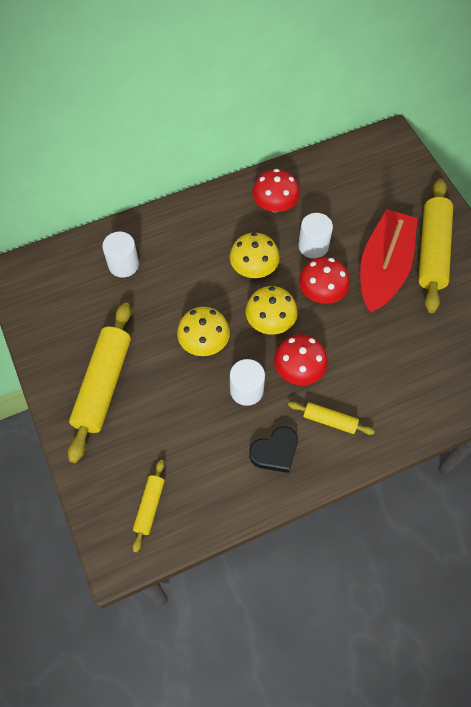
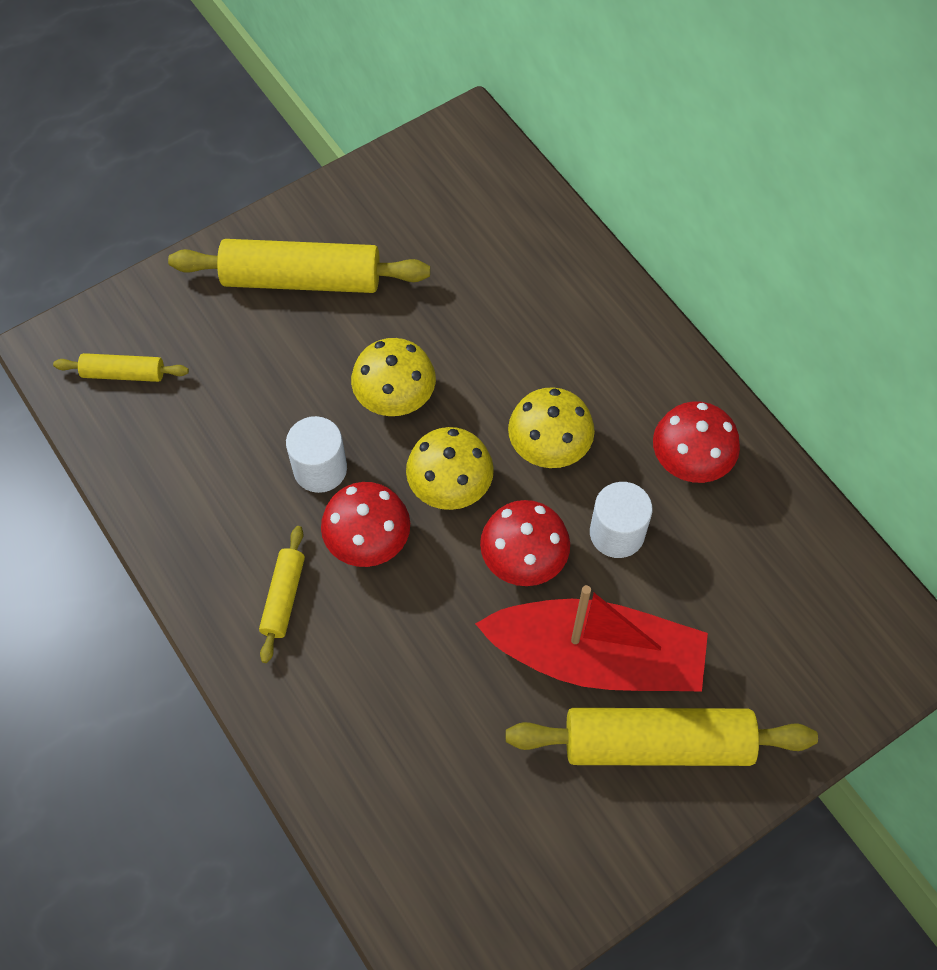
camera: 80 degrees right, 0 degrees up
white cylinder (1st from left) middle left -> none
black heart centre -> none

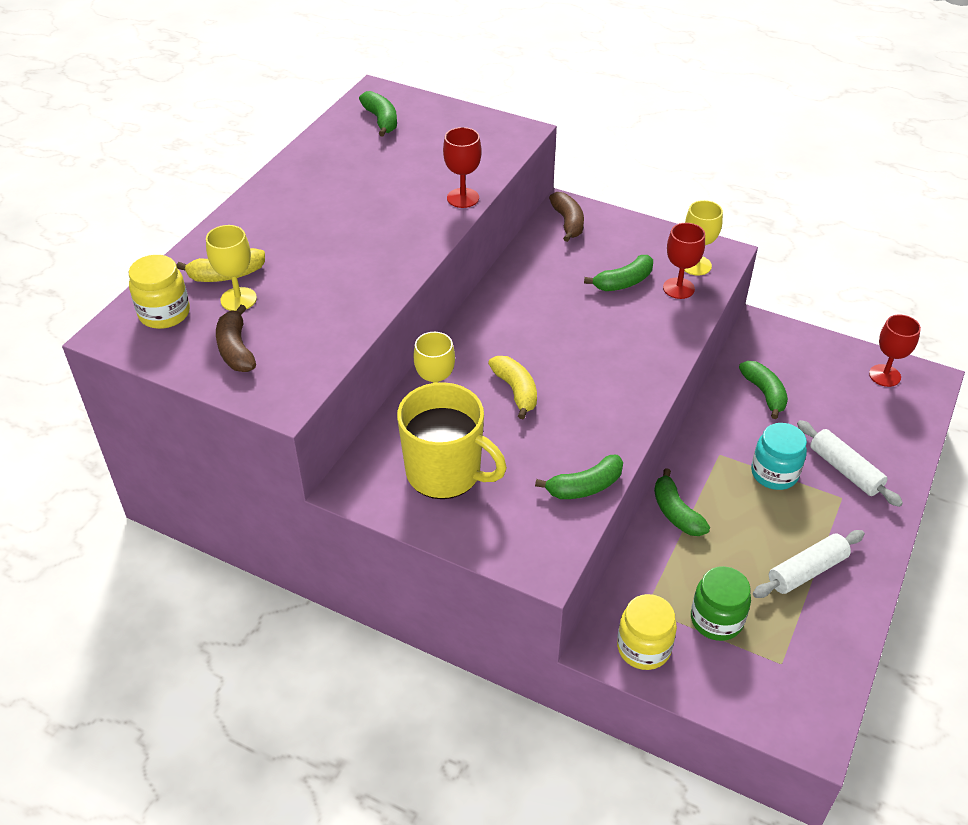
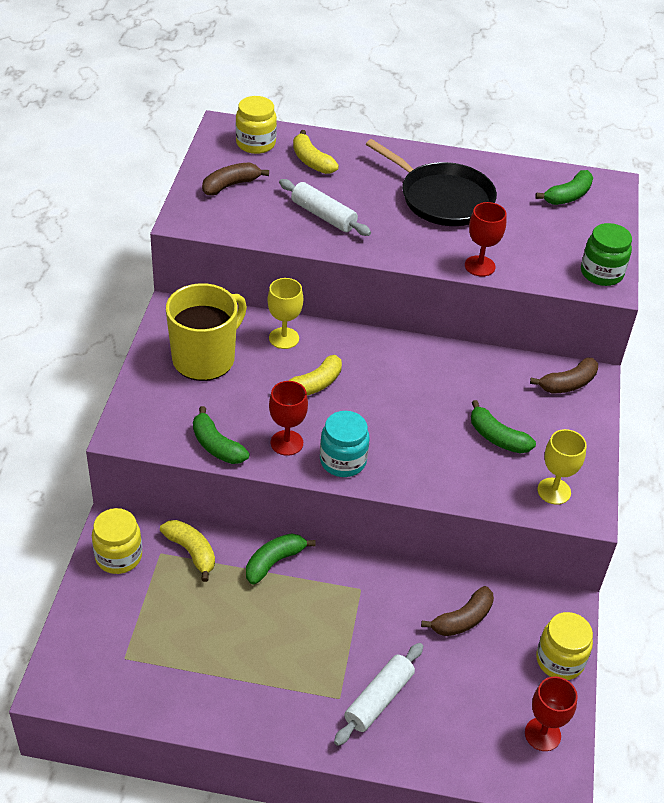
camera: 70 degrees right, 0 degrees up
yellow goblet (1st from left) top left -> none
yellow mug centre -> yellow mug middle left, 150 degrees counterclockwise
red goblet (2nd from left in the first image) top right -> red goblet (1st from left) centre, moved
green jar bottom right -> green jar top right, moved
green banana (5th from left) middle right -> brown banana (2nd from left) bottom right
turquoise jar middle right -> turquoise jar centre, moved
white rolling pin (1st from left) bottom right -> white rolling pin (1st from left) top centre, moved
none -> yellow banana (1st from left) bottom left
none -> black pan top centre
none -> yellow jar (3rd from left) bottom right

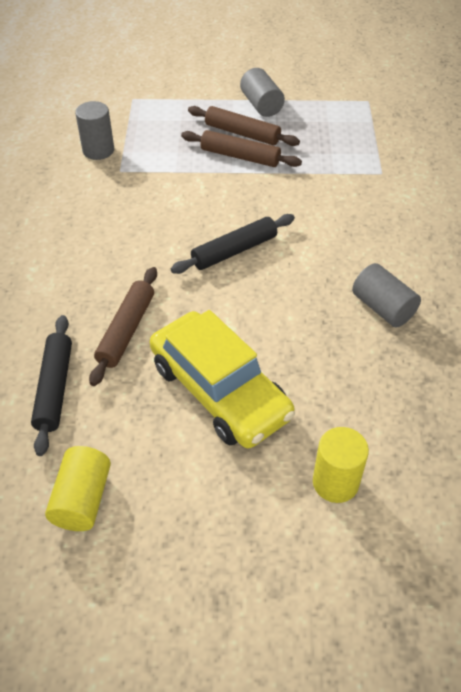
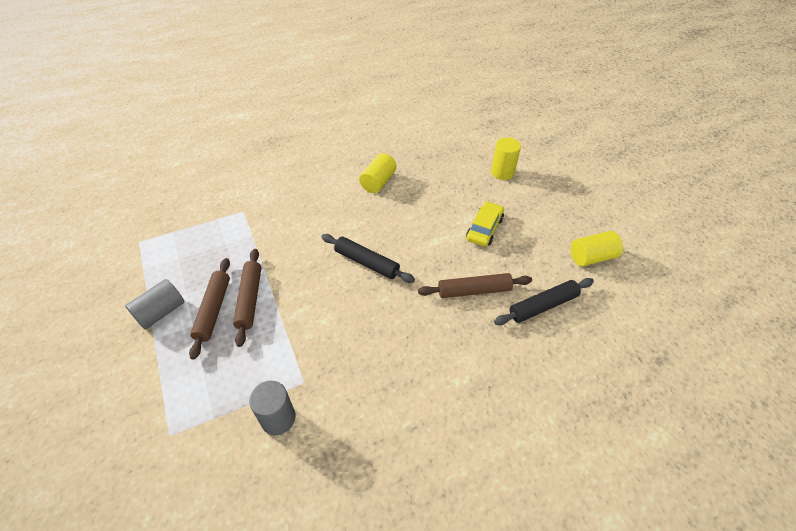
camera: 115 degrees left, 0 degrees up
yellow car centre, x0.56
grey cylinder (3rd from left) middle right -> yellow cylinder (1st from left) top centre

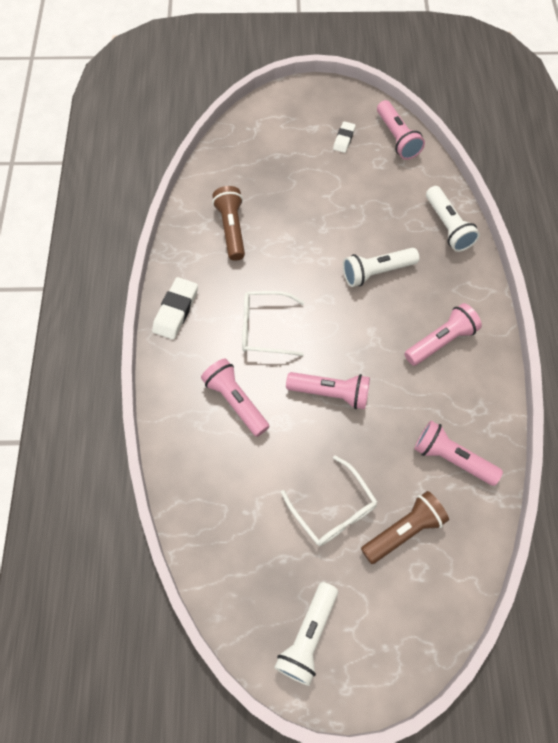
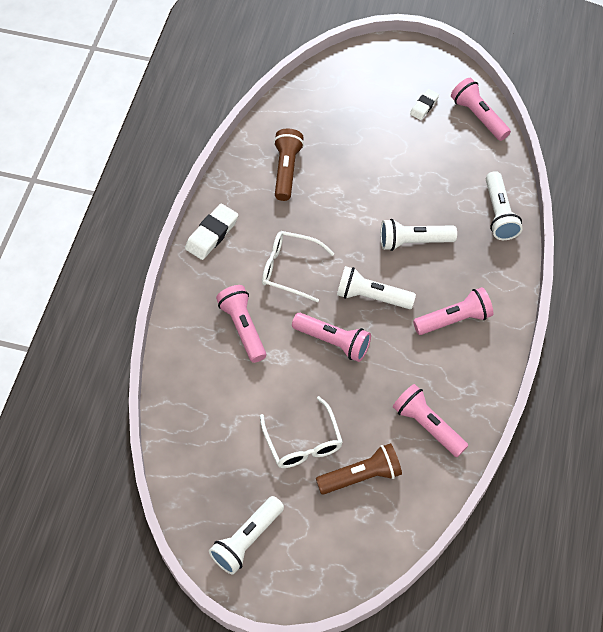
camera: 15 degrees right, 5 degrees down
pink flashlight (3rd from left in the first image) top right -> pink flashlight (5th from left) top right, 150 degrees clockwise
none -> white flashlight (2nd from left) centre

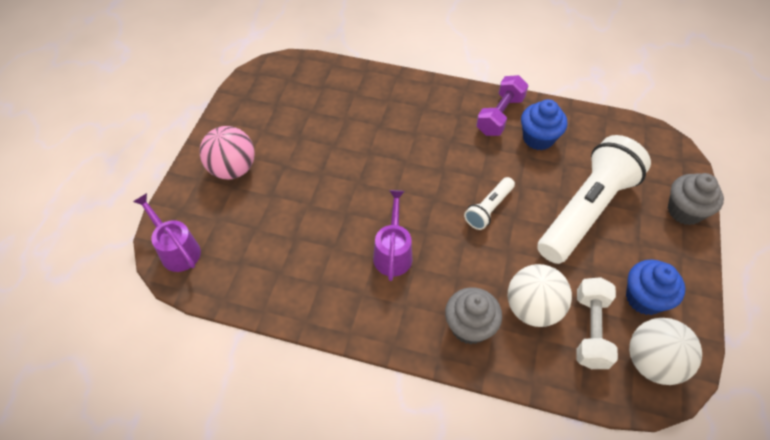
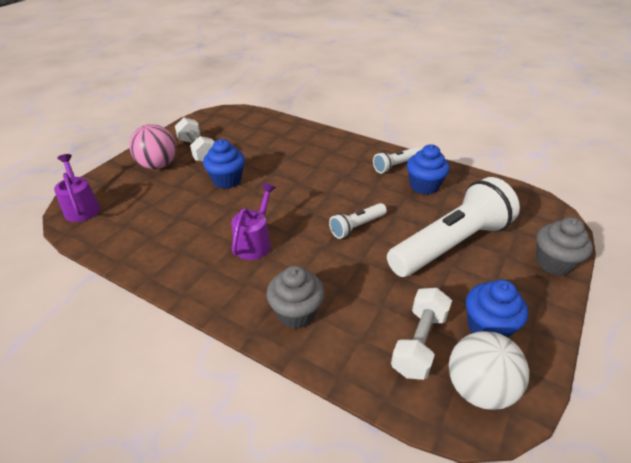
camera: 15 degrees right, 15 degrees down
purple dumbbell top centre -> white flashlight (2nd from left) centre
white ball (1st from left) bottom right -> none
none -> white dumbbell (1st from left) top left
none -> blue cupcake (1st from left) centre

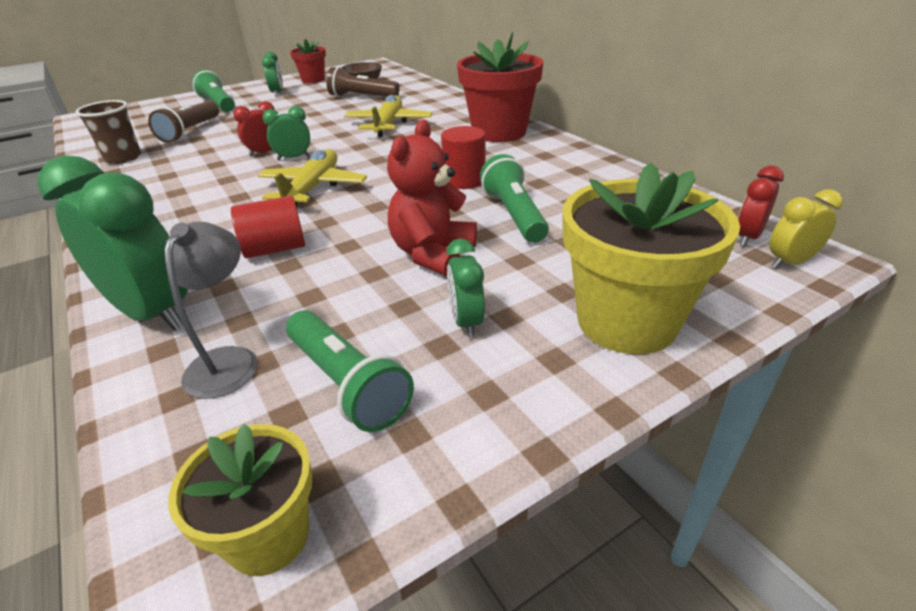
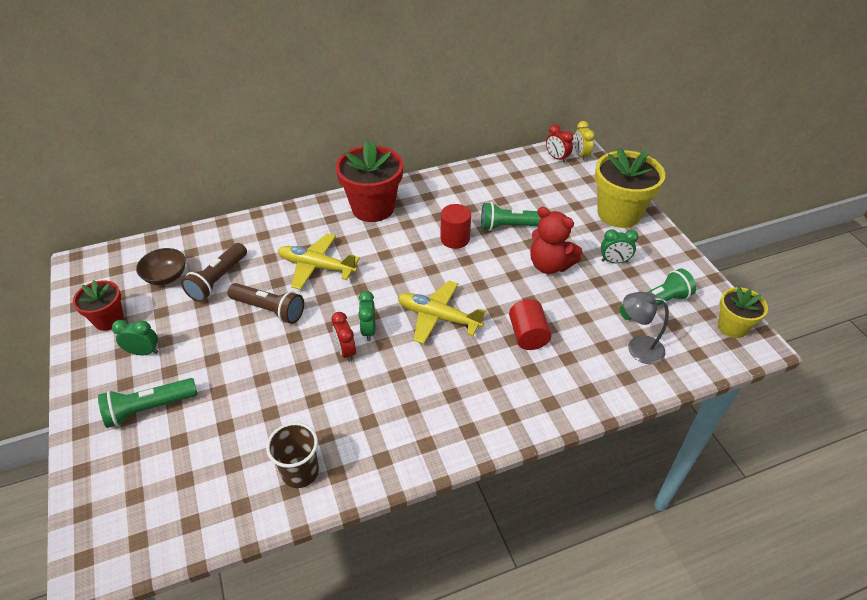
camera: 80 degrees left, 10 degrees up
green clock (1st from left) middle left -> none
brown flashlight (1st from left in the first image) top left -> brown flashlight (2nd from left) middle left, moved

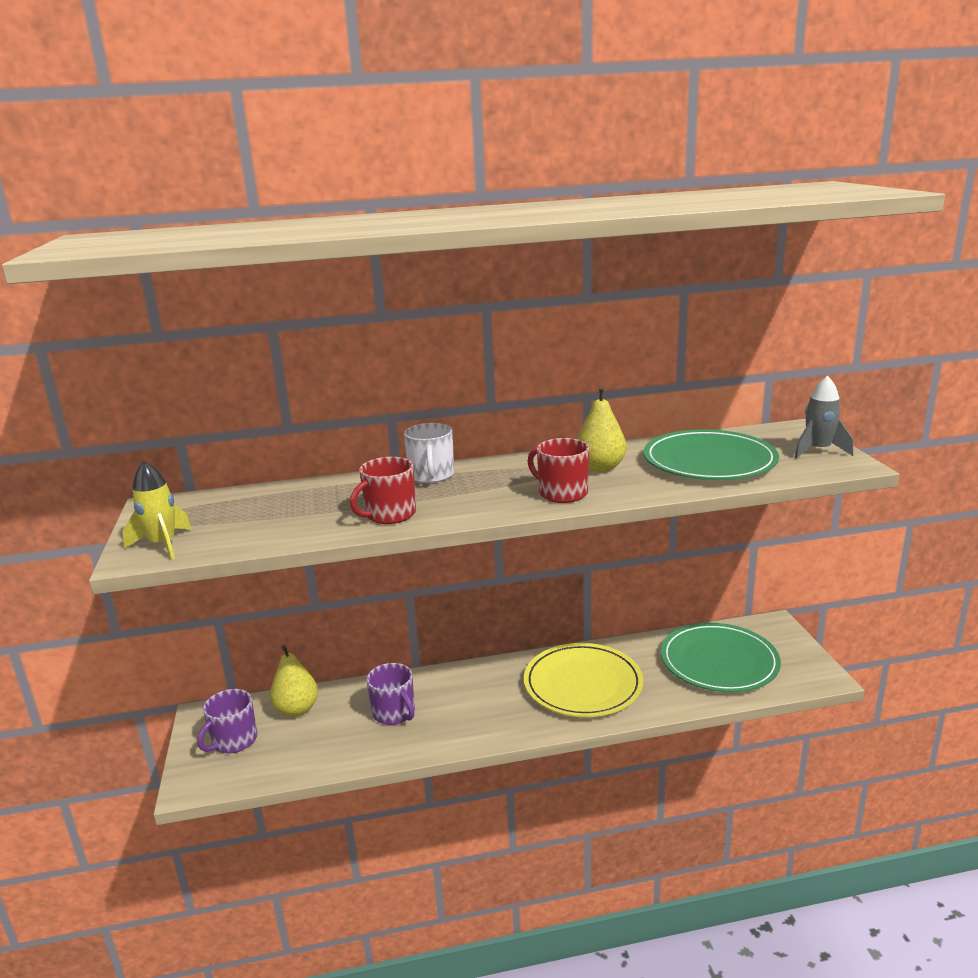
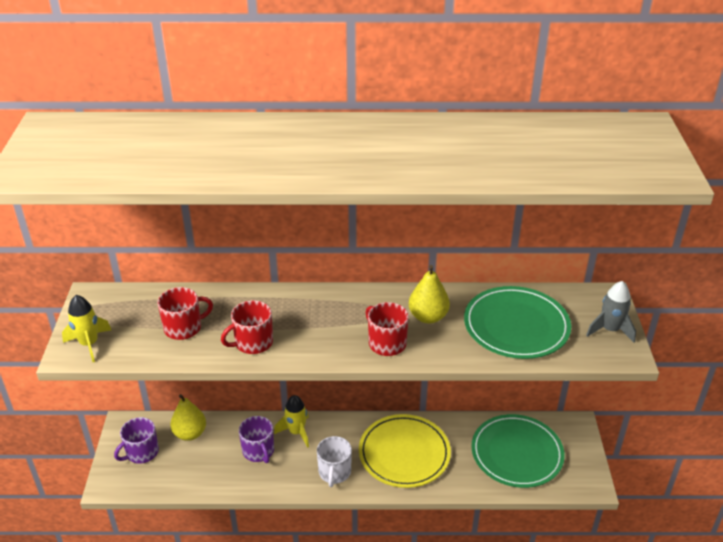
camera: 10 degrees right, 15 degrees up
white mug centre -> white mug bottom centre, moved
none -> red mug (1st from left) middle left
none -> yellow rocket (2nd from left) bottom centre

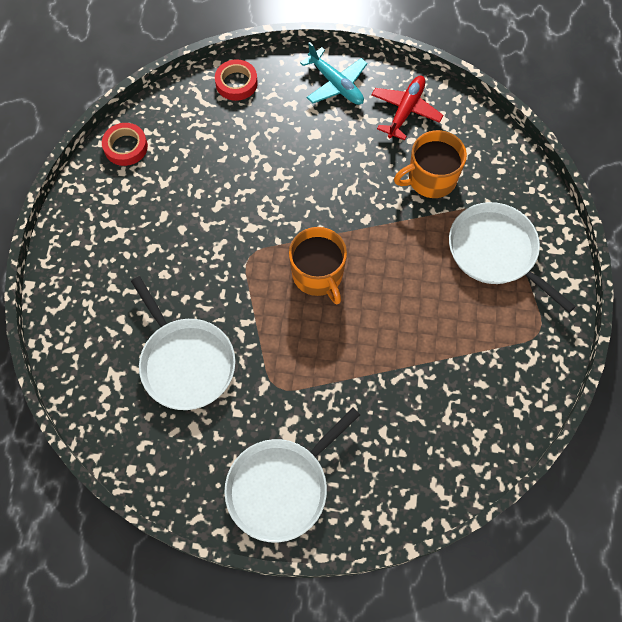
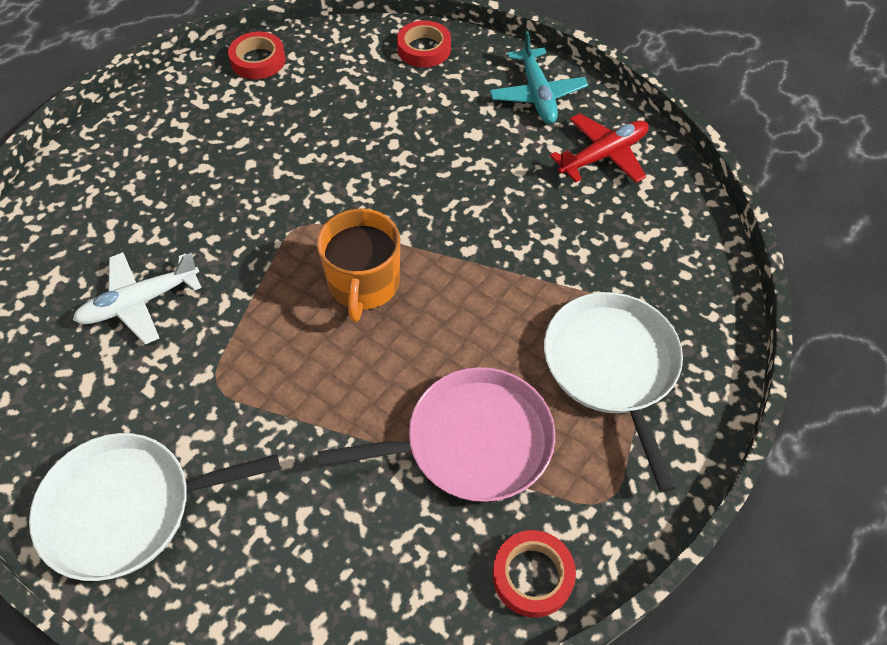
camera: 30 degrees right, 10 degrees down
white pan (1st from left) middle left -> white plane middle left
orange mug (2nd from left) top right -> none
none -> pink pan bottom centre
none -> red tape (3rd from left) bottom centre

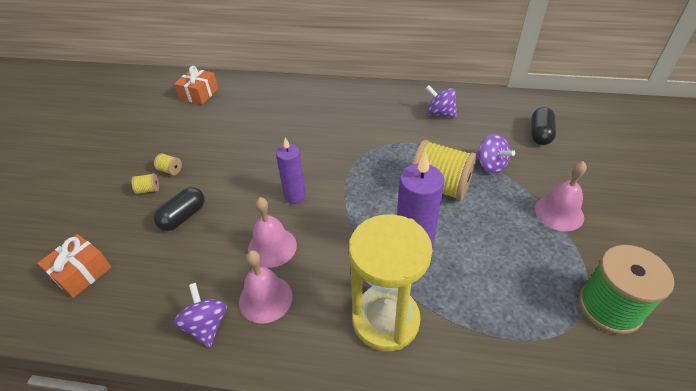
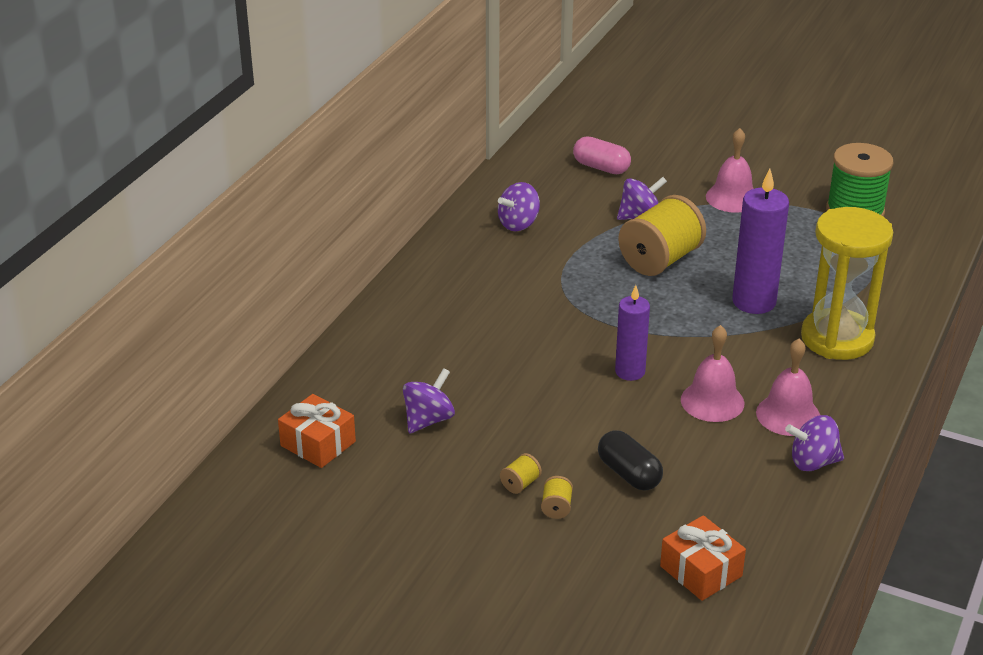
camera: 75 degrees left, 10 degrees down
black capsule (2nd from left) top right -> pink capsule top centre
none -> purple spinning top (1st from left) centre

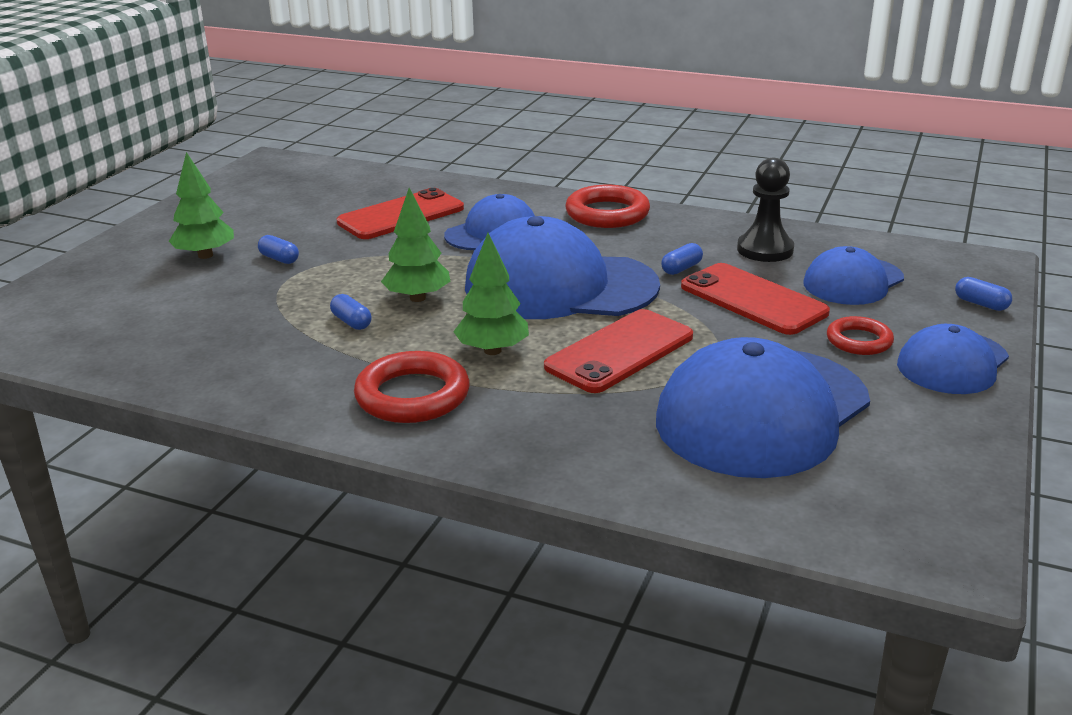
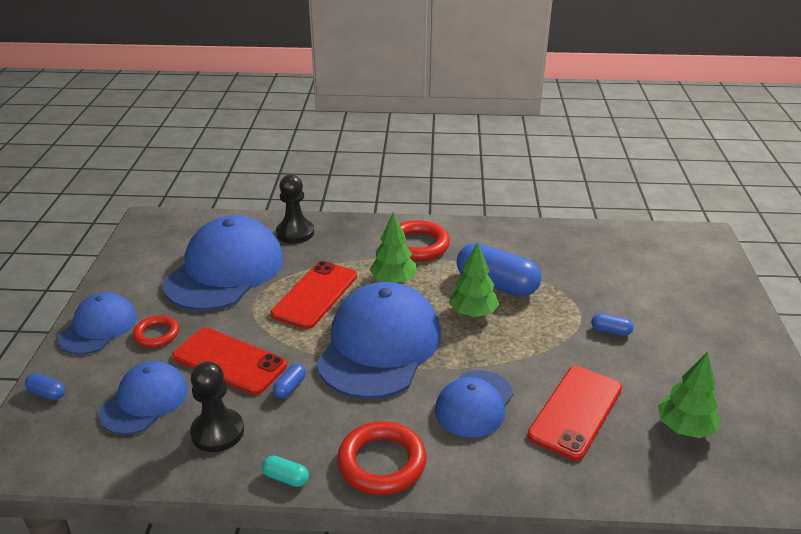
camera: 160 degrees right, 5 degrees up
green tree (1st from left in the first image) top left -> green tree (3rd from left) bottom right, moved
blue capsule (2nd from left in the first image) middle left -> blue capsule (3rd from left) centre, x2.33
blue cap (2nd from left in the first image) centre -> blue cap (4th from left) centre, 60 degrees counterclockwise
none -> turquoise capsule bottom centre
none -> black pawn (2nd from left) centre

